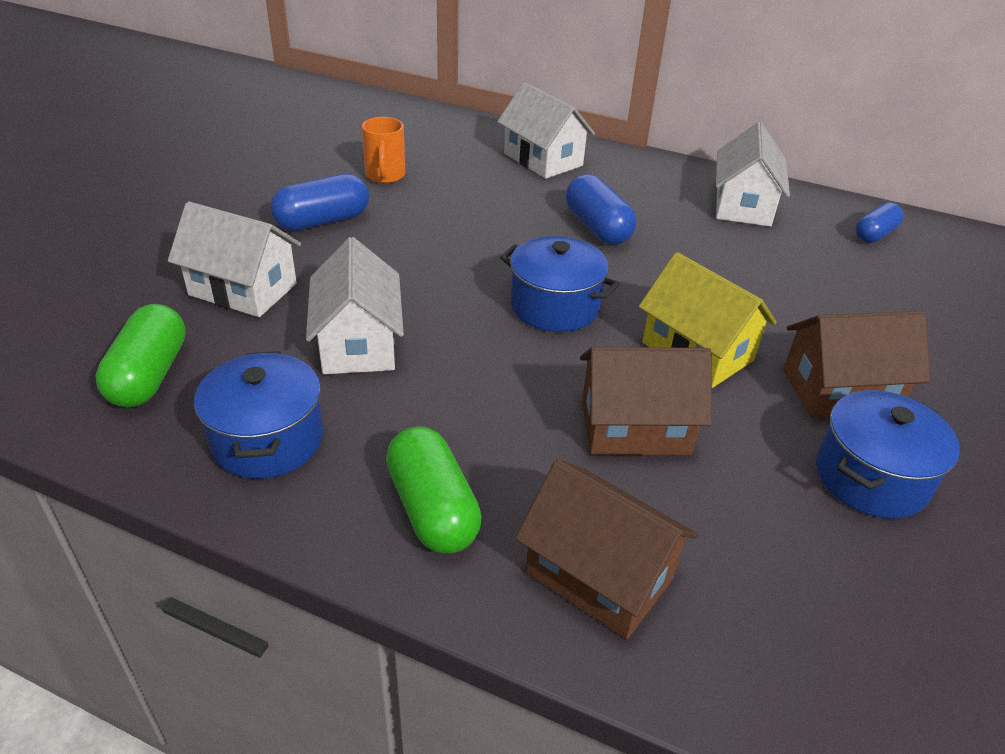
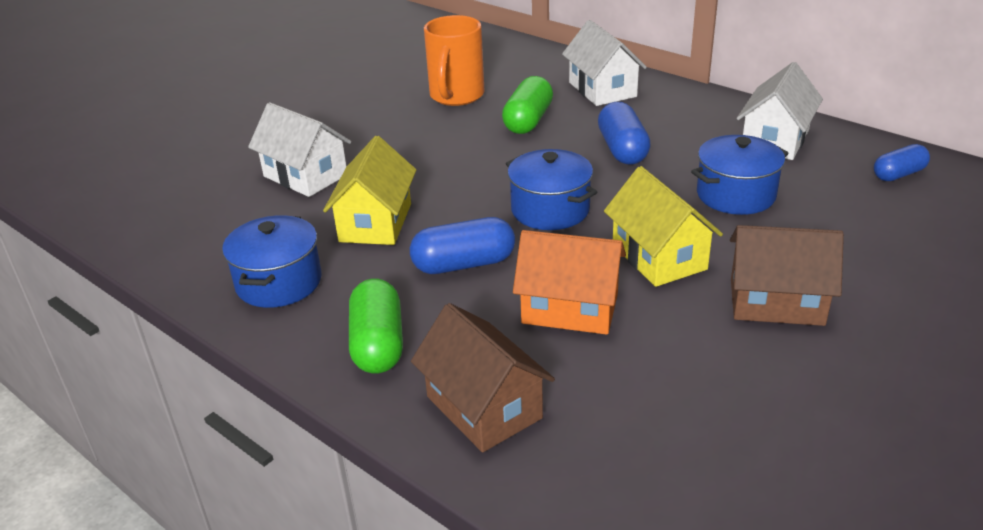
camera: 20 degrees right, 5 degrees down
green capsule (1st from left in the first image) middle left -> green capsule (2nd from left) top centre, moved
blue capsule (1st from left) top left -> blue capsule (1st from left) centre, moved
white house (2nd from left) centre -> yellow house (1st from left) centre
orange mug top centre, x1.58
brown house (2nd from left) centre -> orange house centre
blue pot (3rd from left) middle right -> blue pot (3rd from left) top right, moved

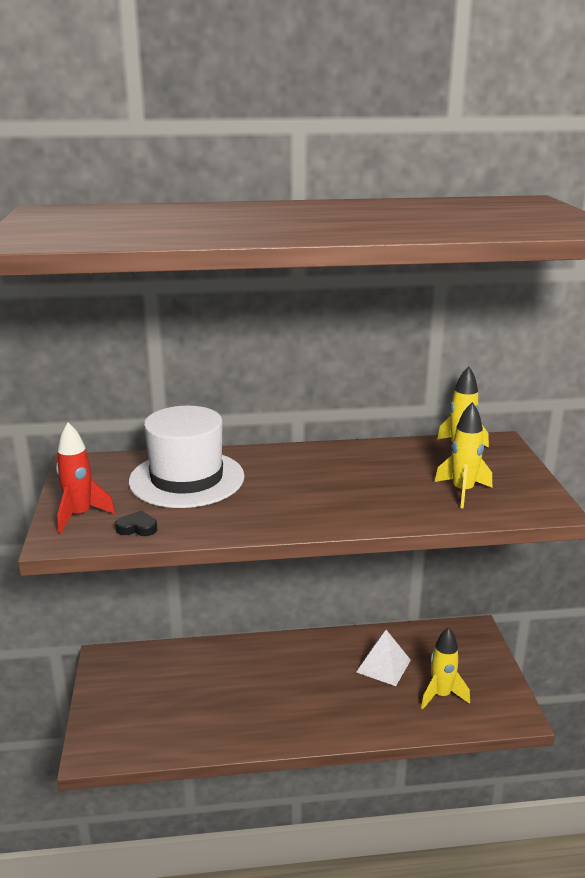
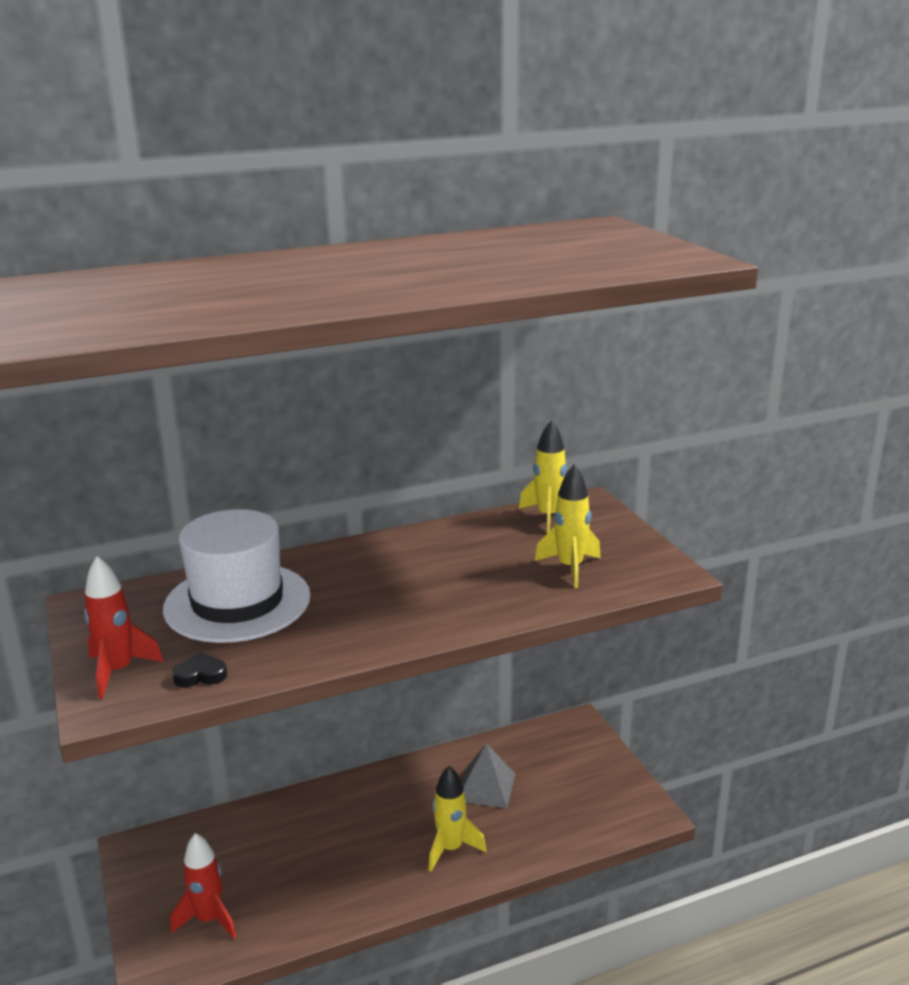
camera: 15 degrees left, 0 degrees up
white pyramid bottom centre -> grey pyramid bottom centre
yellow rocket (1st from left) bottom right -> yellow rocket (1st from left) bottom centre, moved
none -> red rocket (2nd from left) bottom left

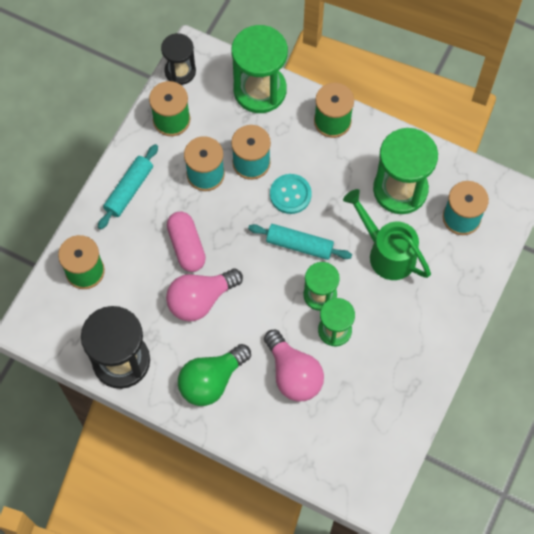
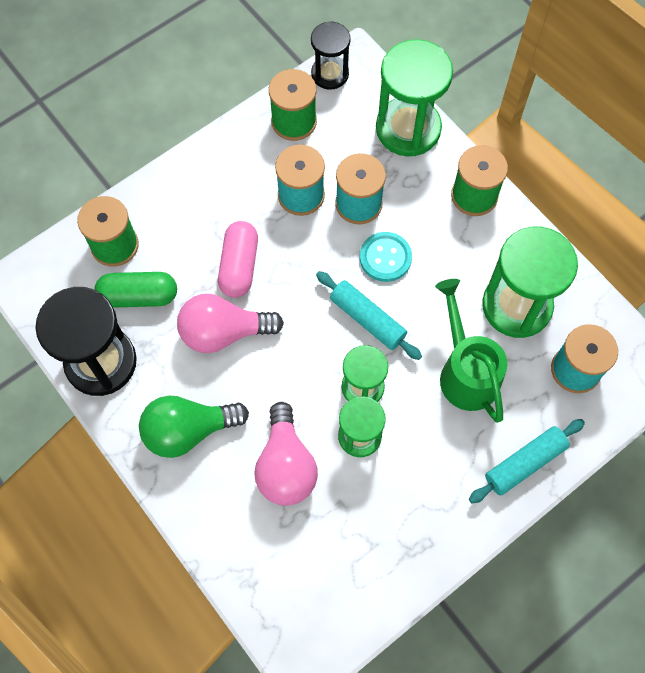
camera: 25 degrees right, 0 degrees up
turquoise rolling pin (1st from left in the first image) middle left -> turquoise rolling pin (2nd from left) bottom right, moved
none -> green capsule middle left

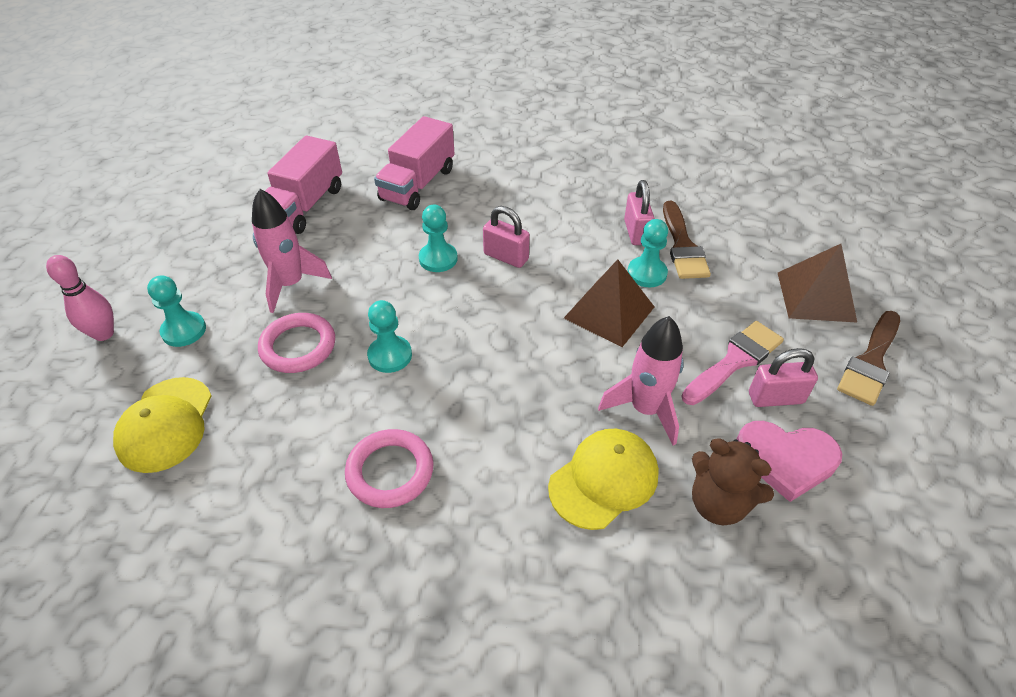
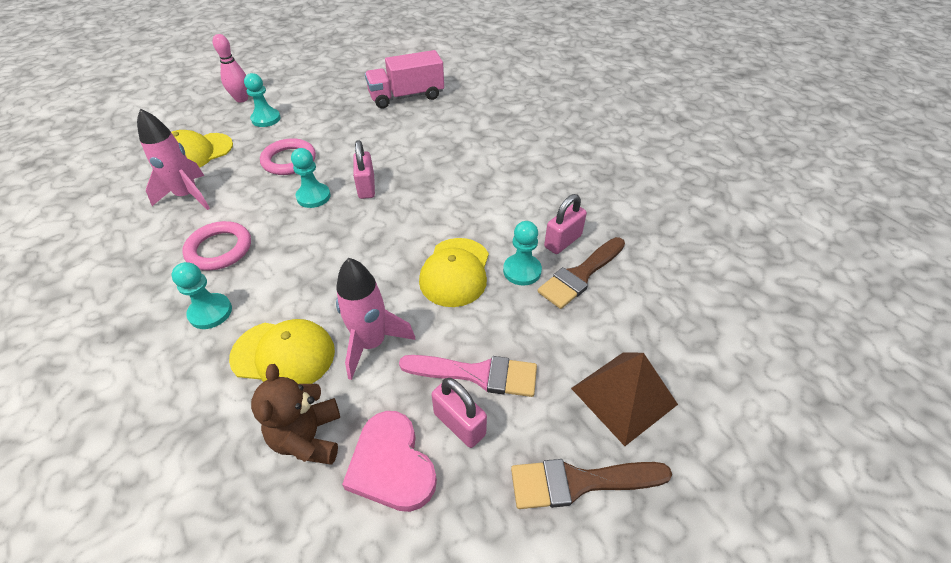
camera: 50 degrees right, 0 degrees up
pink rocket (1st from left) middle left -> pink rocket (1st from left) top left, moved
pink truck (2nd from left) top centre -> none
turquoise pawn (3rd from left in the first image) centre -> turquoise pawn (1st from left) middle left, moved
pink padlock (1st from left) centre -> pink padlock (1st from left) top centre, moved
brown pyramid (1st from left) centre -> yellow cap (3rd from left) centre

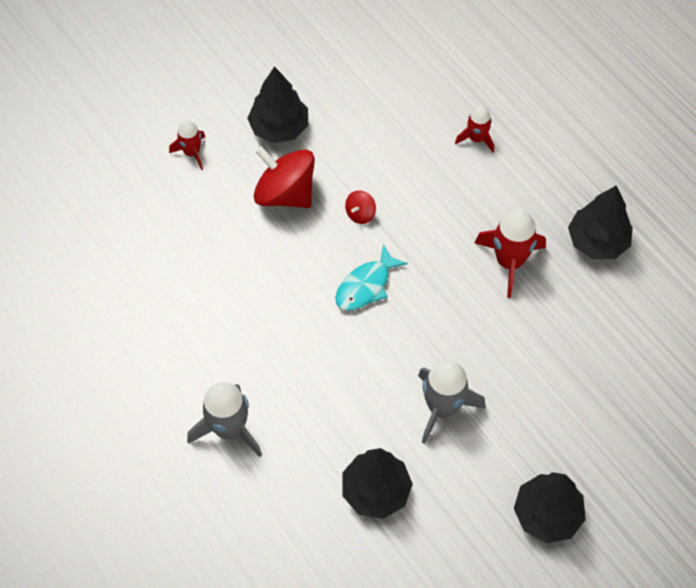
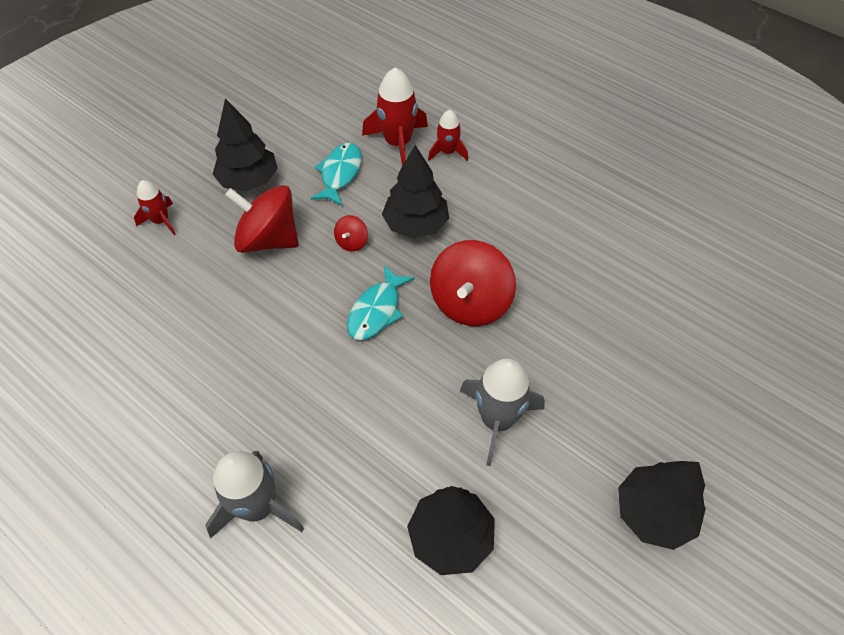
camera: 15 degrees left, 5 degrees down
red rocket (3rd from left in the first image) middle right -> red rocket (2nd from left) top centre, moved
black tree (4th from left in the first image) middle right -> black tree (2nd from left) top centre, moved
none -> turquoise fish (1st from left) top centre
none -> red spinning top (3rd from left) centre

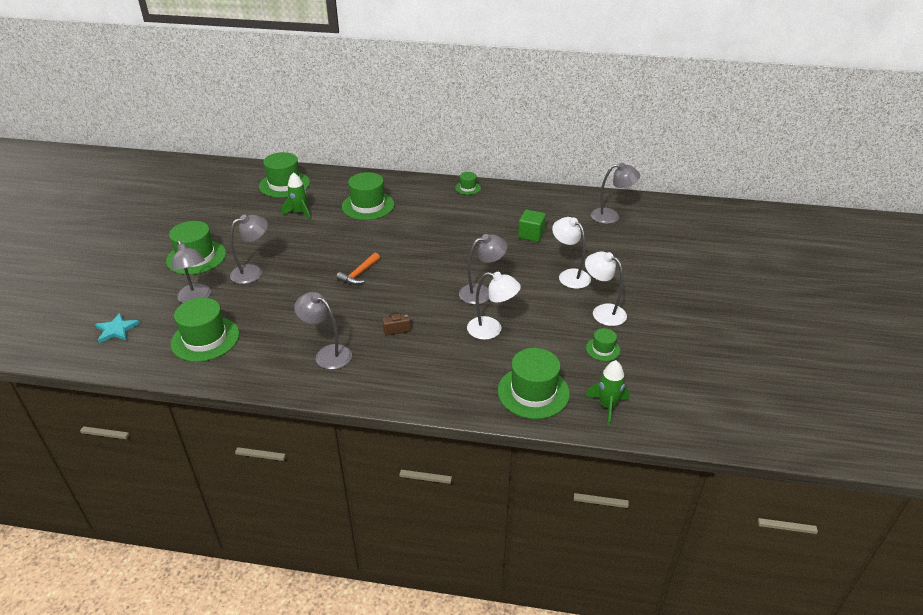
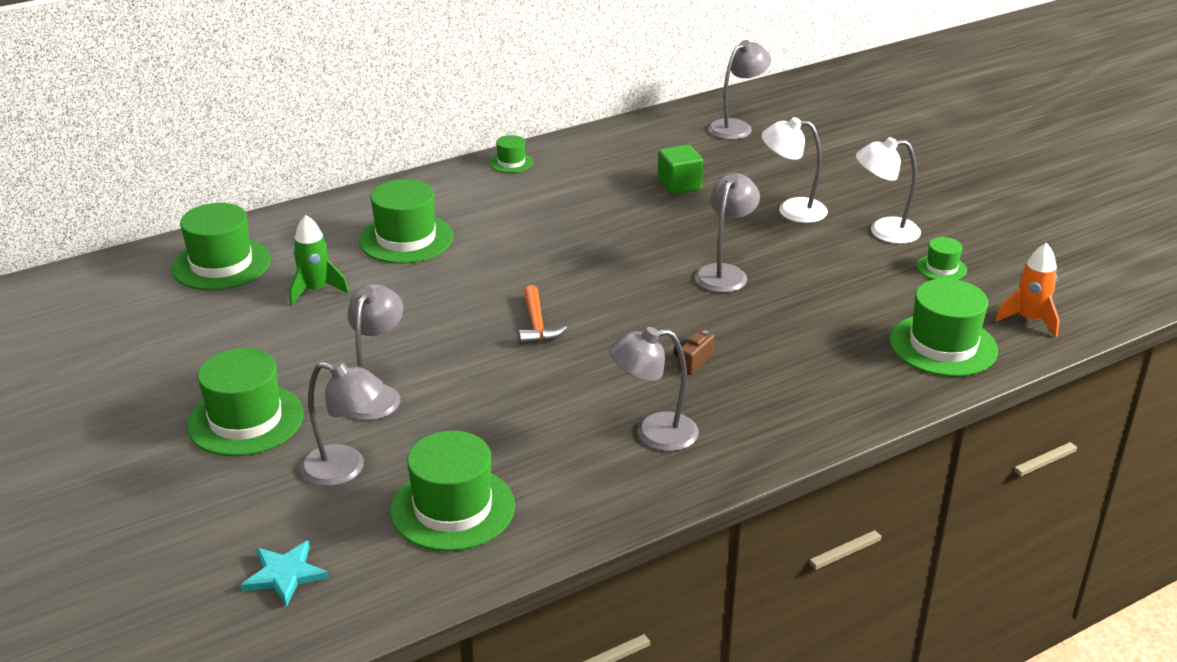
camera: 40 degrees left, 5 degrees down
white lamp (1st from left) centre -> none
green rocket (2nd from left) centre -> orange rocket middle right

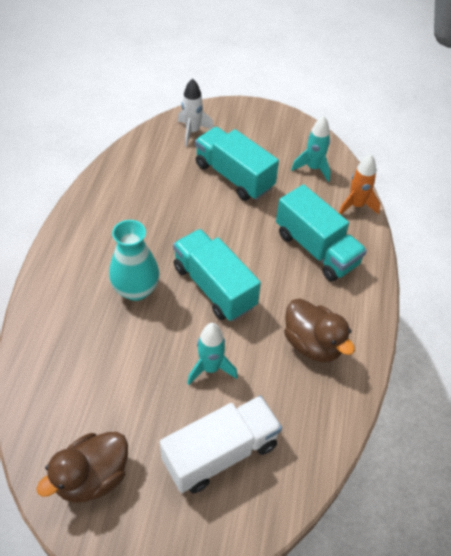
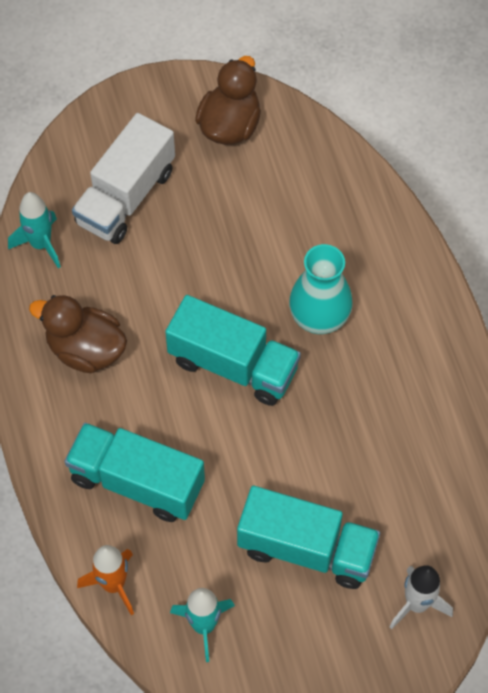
camera: 155 degrees right, 10 degrees up
turquoise rocket (1st from left) centre -> turquoise rocket (1st from left) top left, moved

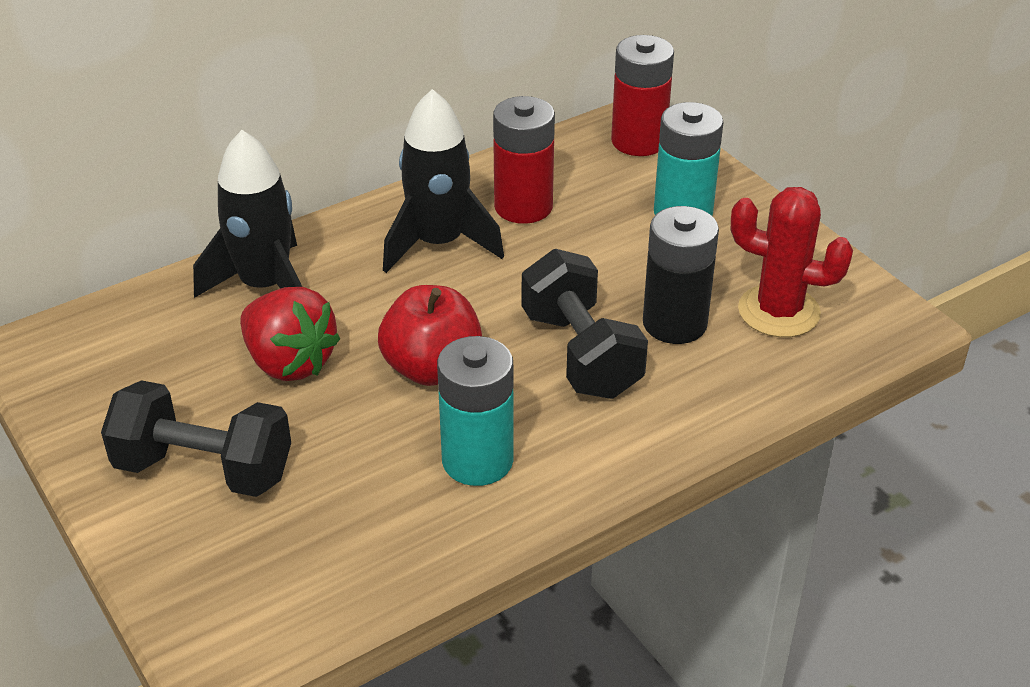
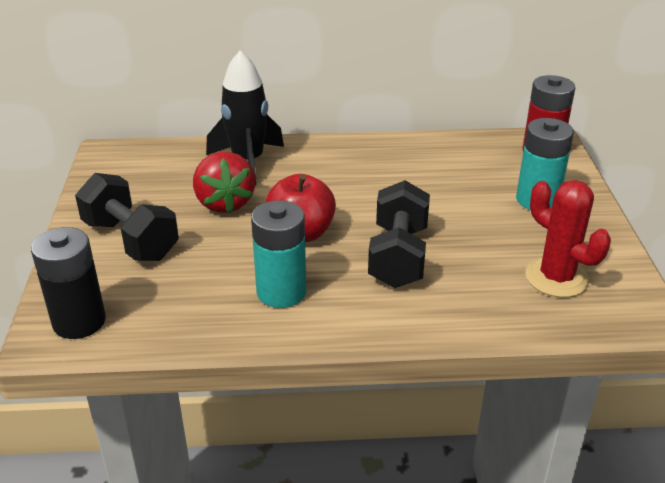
camera: 30 degrees right, 5 degrees down
black rocket (2nd from left) top centre -> none
red battery (1st from left) top centre -> none
black battery centre -> black battery middle left, moved

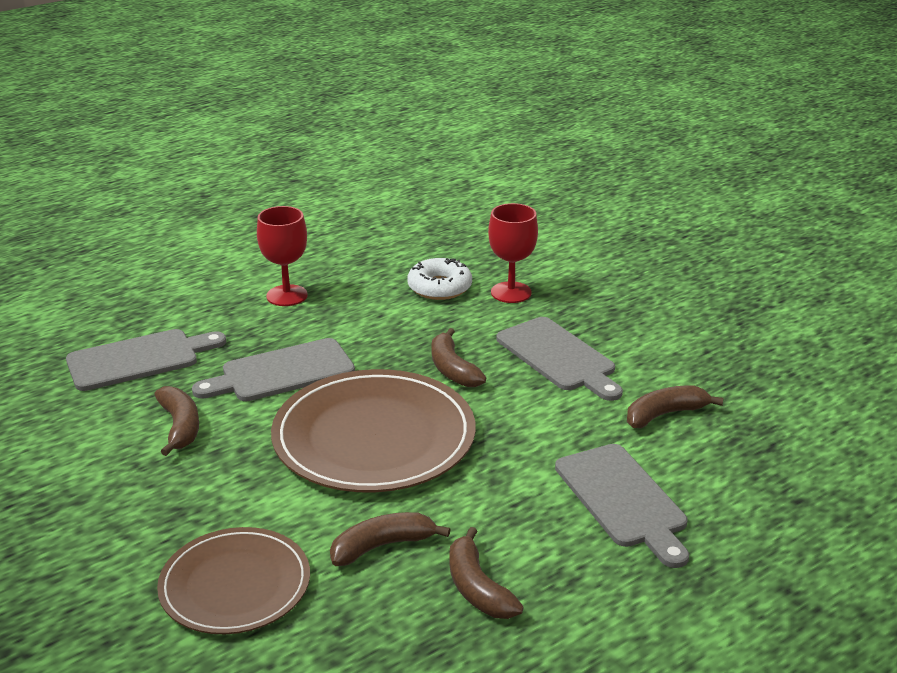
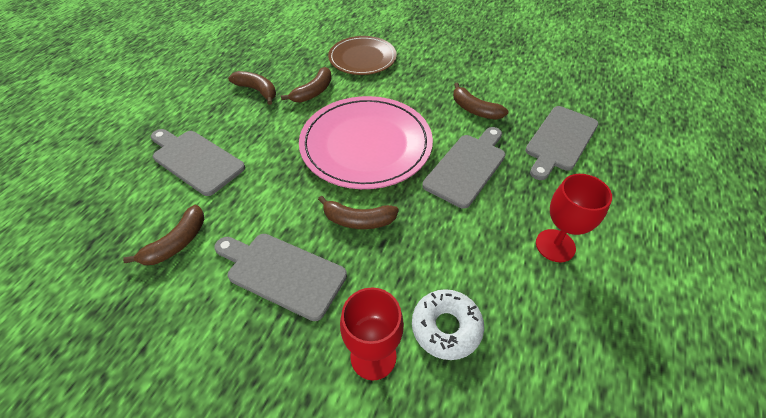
camera: 150 degrees right, 20 degrees up
brown plate (2nd from left) centre -> pink plate centre
brown banana (3rd from left in the first image) centre -> brown banana (4th from left) centre, 150 degrees clockwise

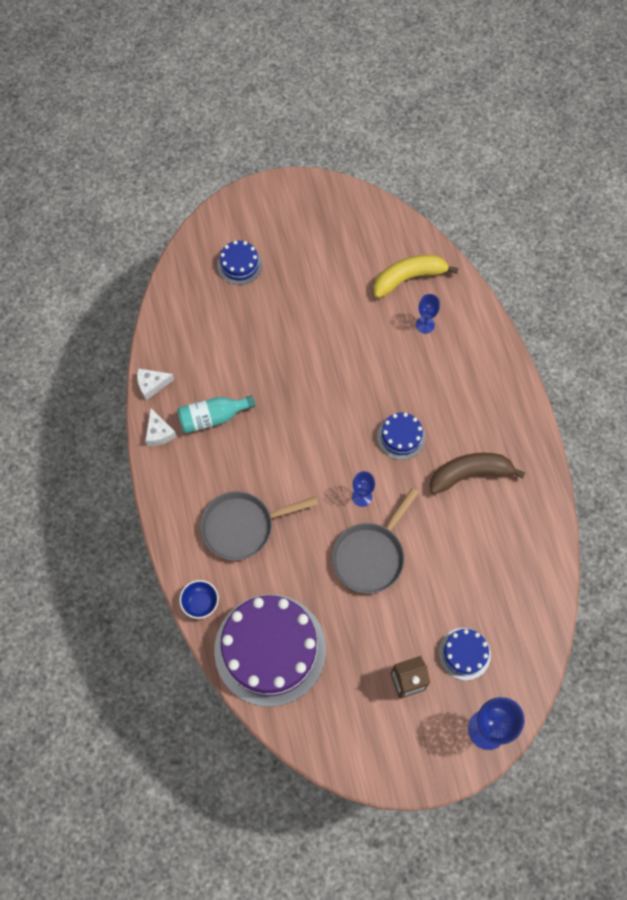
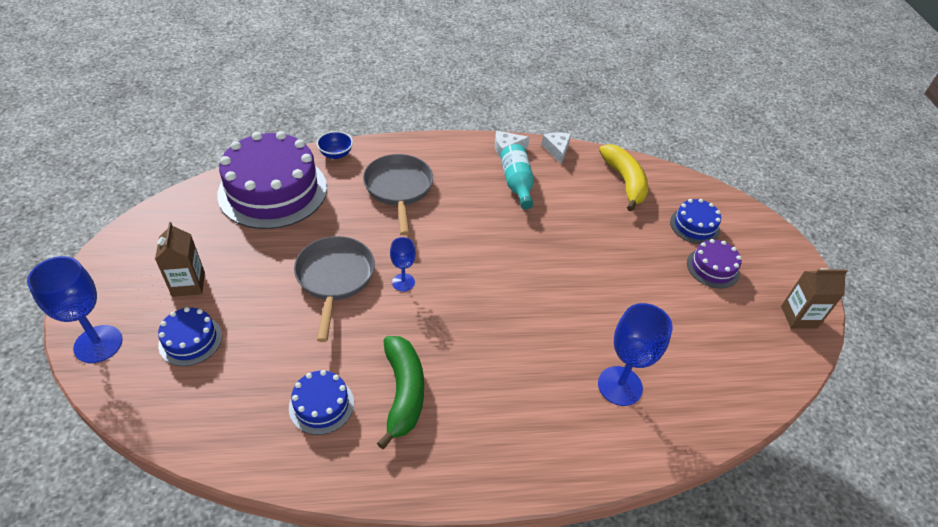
camera: 95 degrees right, 20 degrees down
grey pan (2nd from left in the first image) centre -> grey pan (1st from left) centre, 45 degrees clockwise
yellow banana top centre -> yellow banana centre, moved
blue cake (2nd from left) centre -> blue cake (2nd from left) bottom centre, moved
blue goblet (2nd from left in the first image) middle right -> blue goblet (3rd from left) bottom right, x1.78
brown banana middle right -> green banana bottom centre
none -> purple cake (2nd from left) middle right
none -> brown carton (2nd from left) middle right

